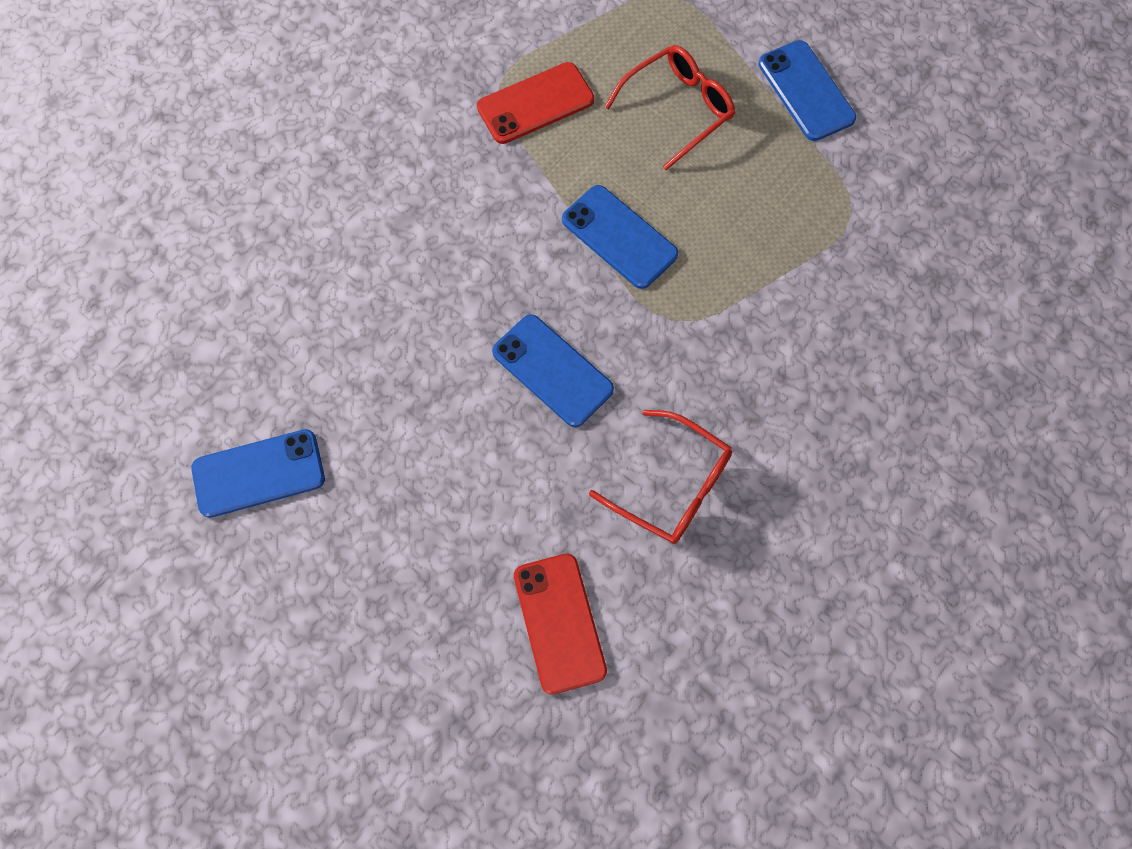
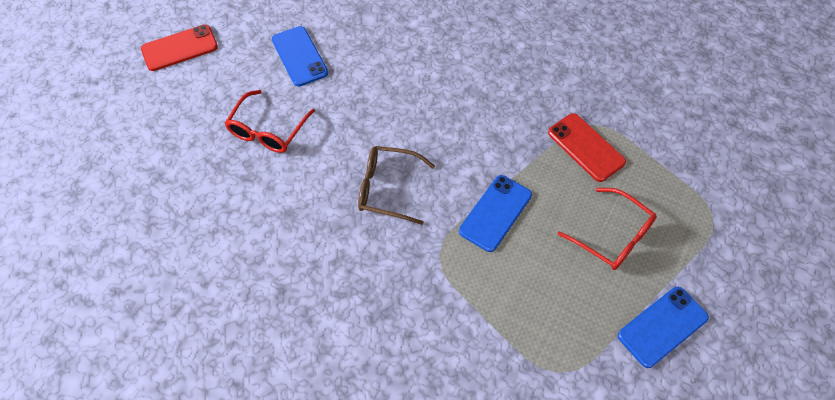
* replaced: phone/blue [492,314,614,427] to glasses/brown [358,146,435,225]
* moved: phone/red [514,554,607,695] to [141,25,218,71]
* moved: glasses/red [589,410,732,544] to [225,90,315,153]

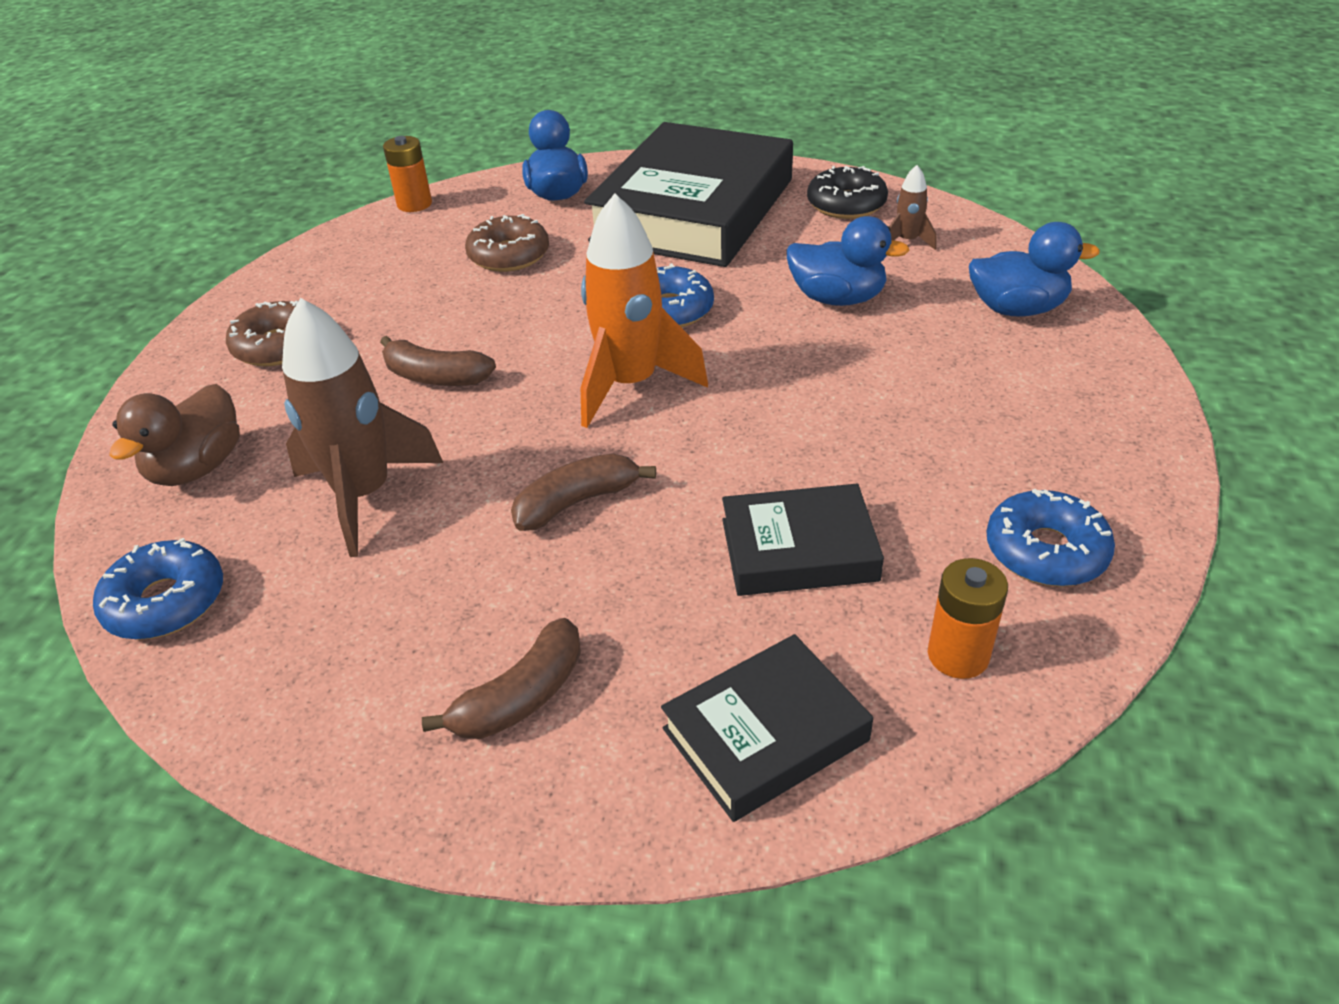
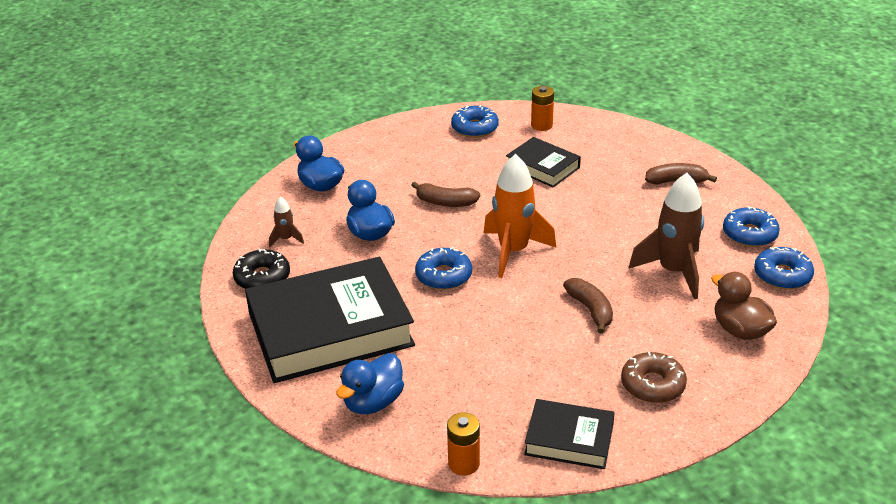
* turned: duck/brown [109,384,240,486] = [711,272,777,340] 105 degrees counterclockwise
* removed: donut/brown [465,214,549,272]
* moved: banana/brown [511,454,656,531] to [412,181,480,207]
* moved: book/black [661,634,873,822] to [524,399,615,469]
* added: donut/blue [723,206,780,247]

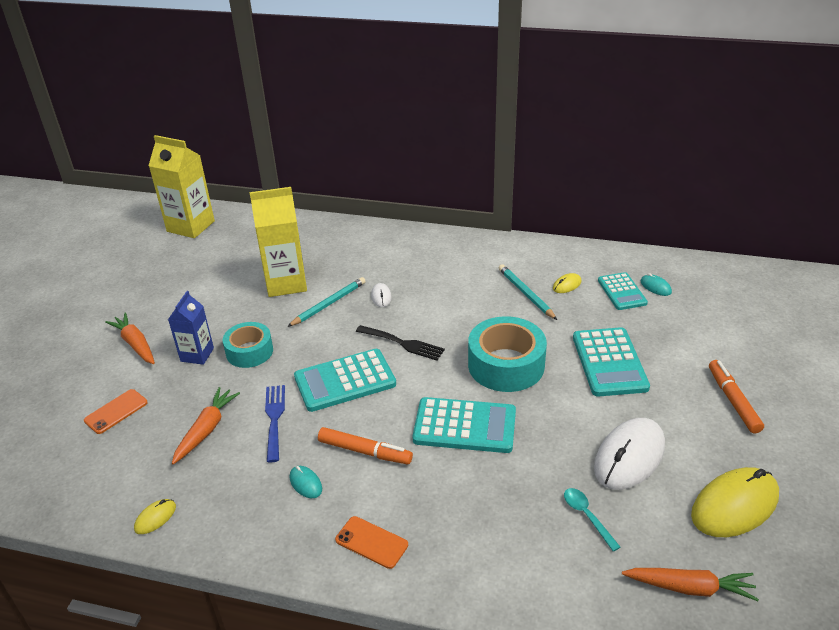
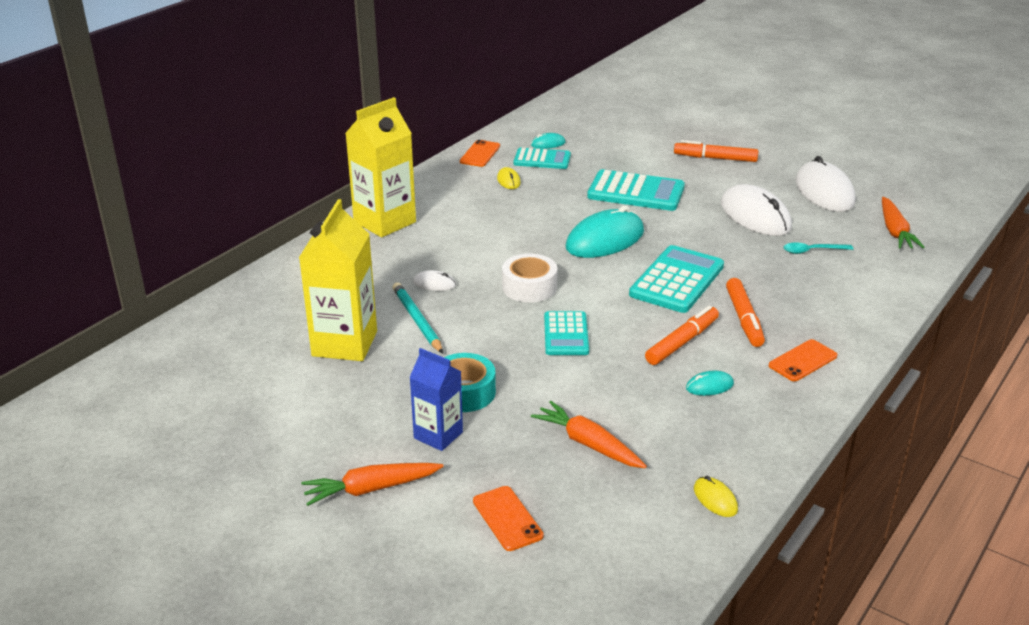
* moved: carton/yellow [148,135,215,238] to [345,97,416,237]
* removed: fork/blue [265,385,285,462]
* resized: calculator/turquoise [294,349,396,412] = [544,311,589,355] x0.64
* replaced: fork/black [356,325,445,361] to tape/white [502,254,558,303]
* replaced: tape/turquoise [468,316,547,392] to mouse/turquoise [565,206,644,258]
* removed: pencil/turquoise [499,264,557,320]
* turned: carrot/orange [622,568,759,601] = [882,197,925,249] 150 degrees clockwise
* recoloured: mouse/yellow [691,467,779,537] to mouse/white [796,156,855,212]
* added: phone/orange [460,140,500,167]
* added: marker/orange [726,278,765,347]

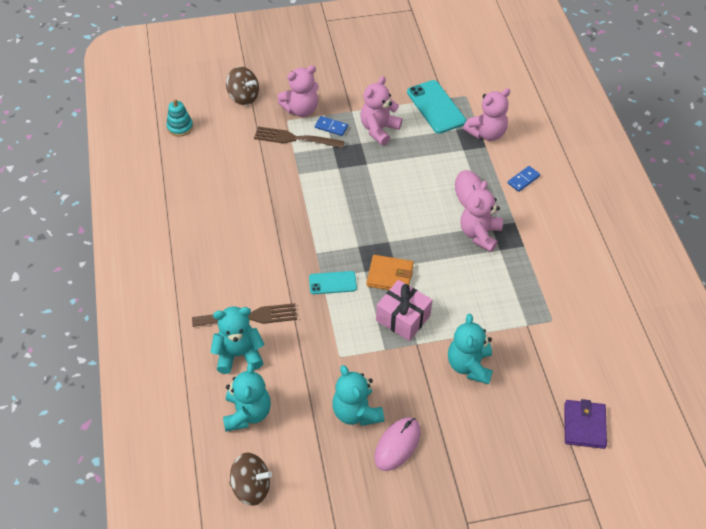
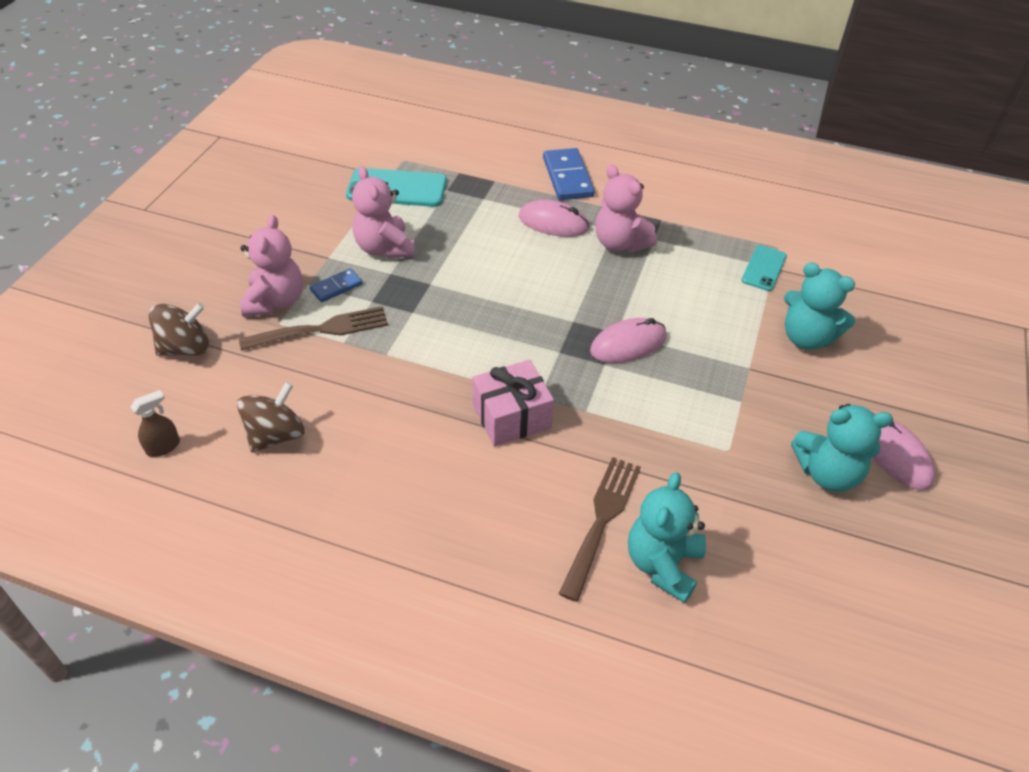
* replaced: stacking toy/turquoise [166,99,193,137] to spray bottle/brown [131,390,180,457]
* removed: teddy bear/turquoise [223,362,271,432]
* moved: spinning top/brown [229,453,272,506] to [237,382,305,453]
* turned: fork/brown [254,126,345,148] = [239,306,388,350] 150 degrees counterclockwise
* moved: phone/turquoise [309,271,357,294] to [741,245,787,291]
* replaced: wallet/orange [366,255,414,290] to mouse/pink [590,318,667,363]
* moved: gift/pink [376,280,432,341] to [472,360,554,447]
* removed: teddy bear/pink [463,88,510,141]
* resized: domino/blue [508,166,540,192] = [543,148,595,200] x1.78
* removed: wallet/purple [565,399,607,449]

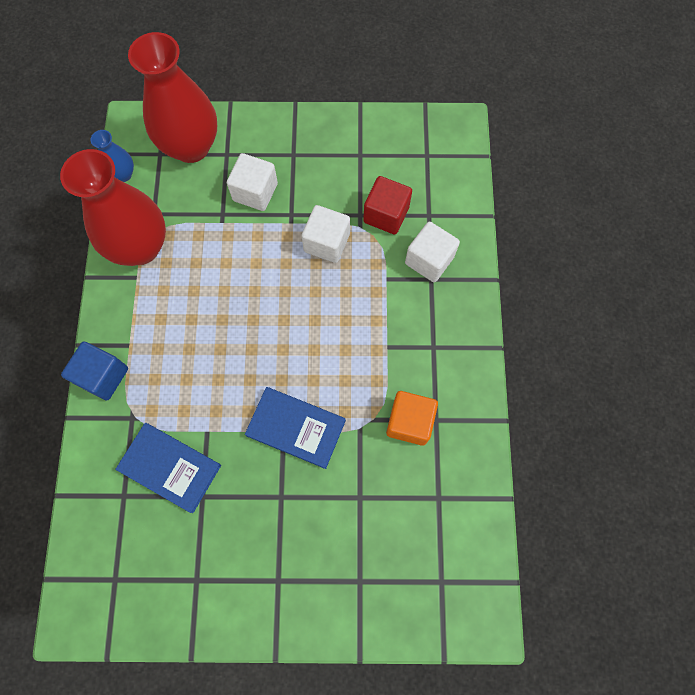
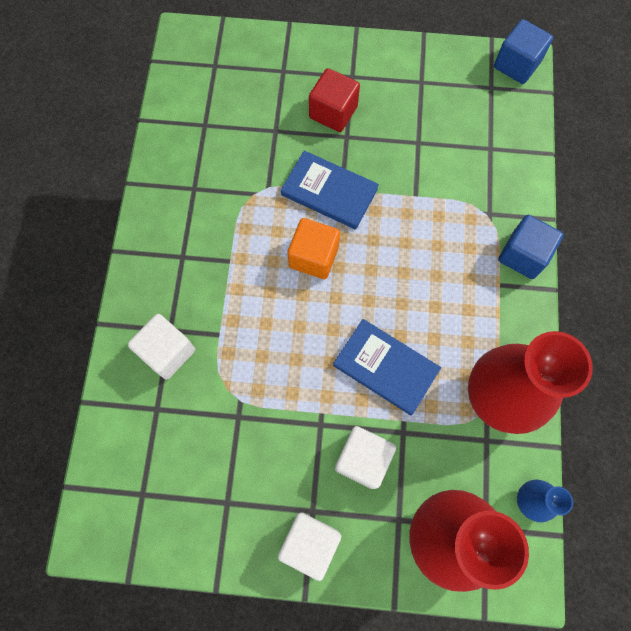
* moved: book/blue [115,423,221,513] to [333,319,441,415]
* moved: cube/white [302,205,350,263] to [278,512,341,581]
* moved: cube/red [363,176,412,235] to [309,68,360,132]
* moved: cube/orange [386,391,438,446] to [287,218,340,279]
* added: cube/blue [494,19,553,84]

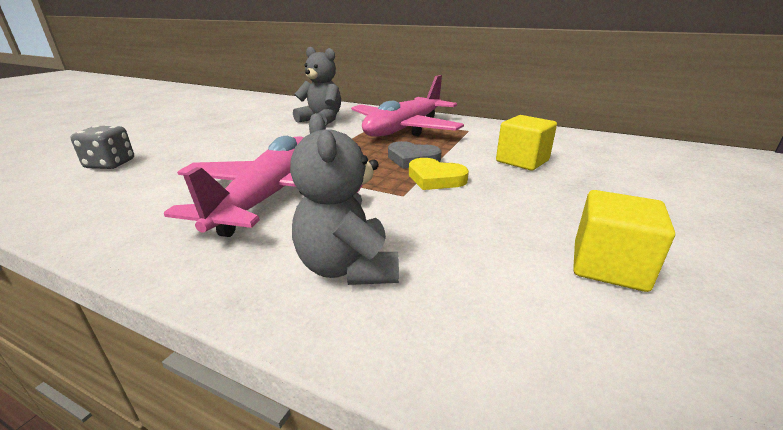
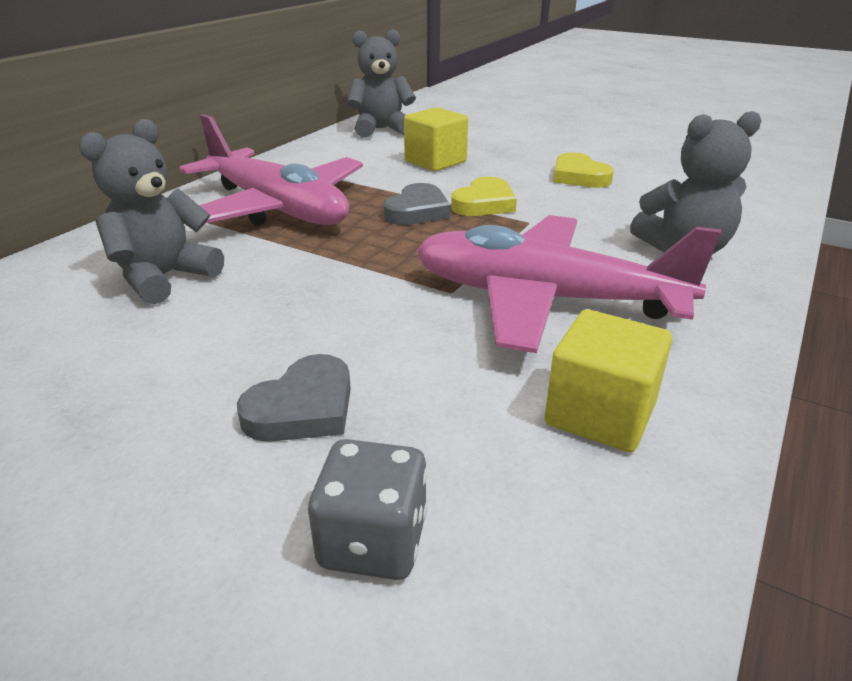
* moved: cube/yellow [573,190,675,292] to [544,309,672,452]
* added: heart/grey [237,354,351,442]
* added: teddy bear/grey [347,29,416,138]
* added: heart/yellow [553,152,614,188]

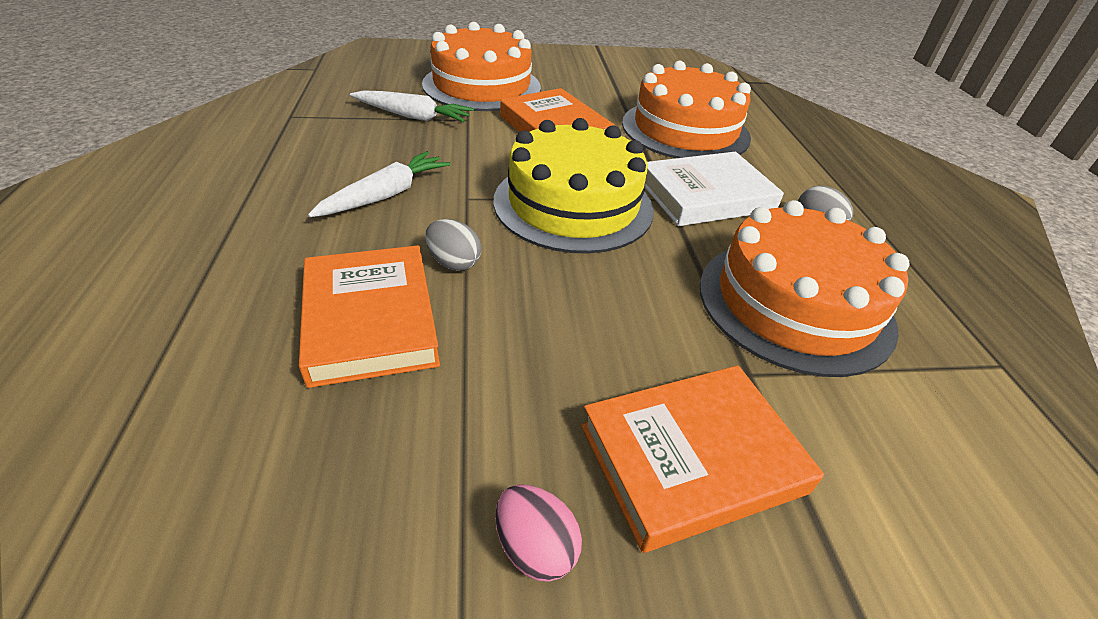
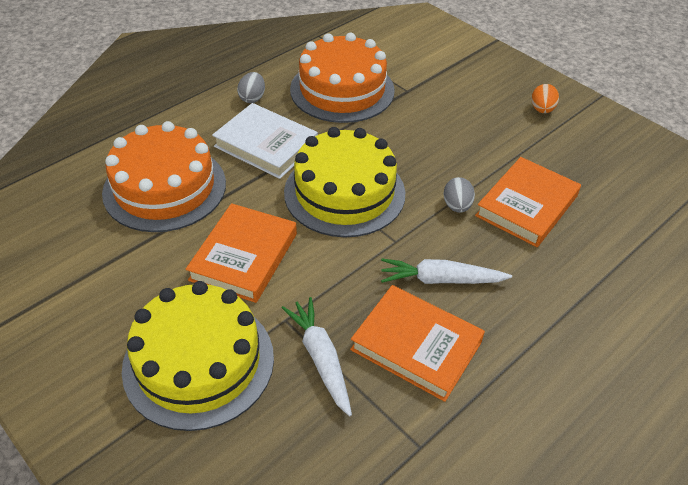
* recoloured: cake/orange [422,22,541,111] to cake/yellow [122,281,274,431]
* recoloured: egg/pink [495,484,582,582] to egg/orange [531,84,559,113]
* moved: book/orange [581,365,824,553] to [350,285,485,402]

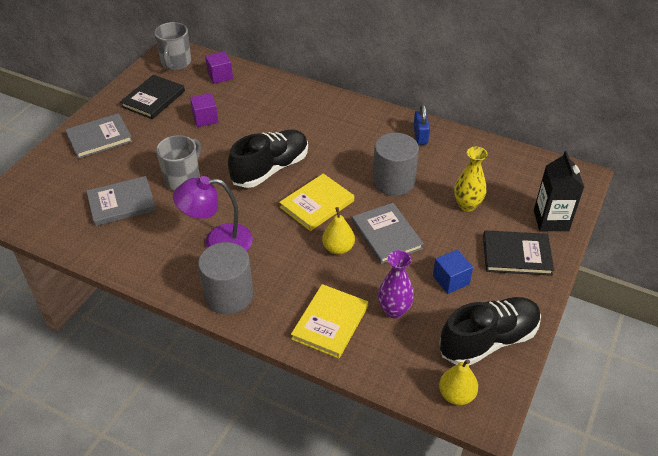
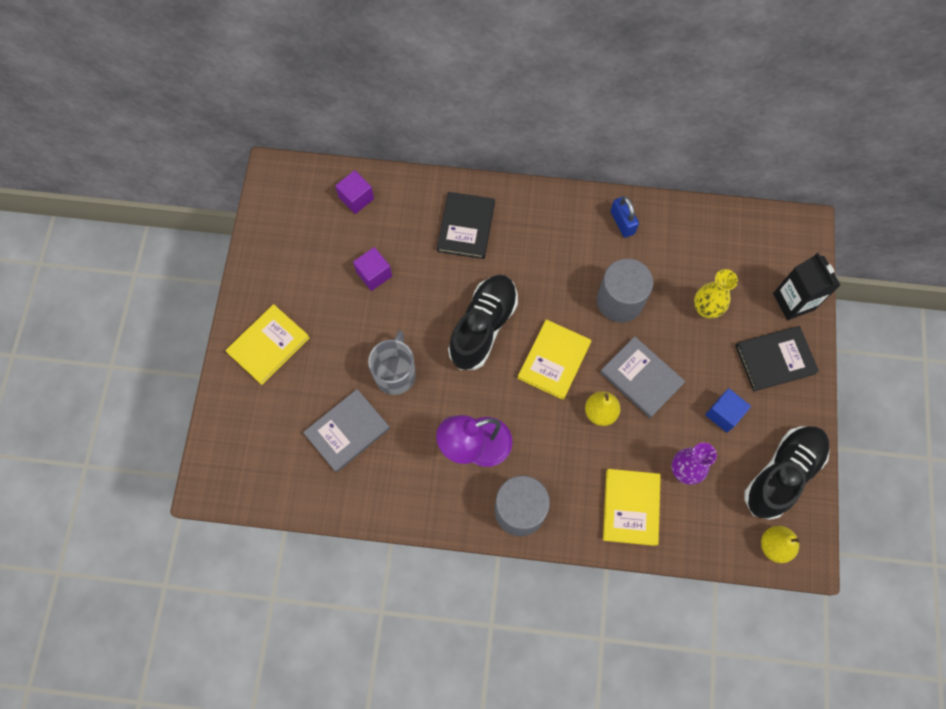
* recoloured: book/grey [65,113,133,159] to book/yellow [225,304,310,385]
* moved: book/black [120,75,185,119] to [437,192,495,259]
* removed: mug/grey [154,22,191,70]

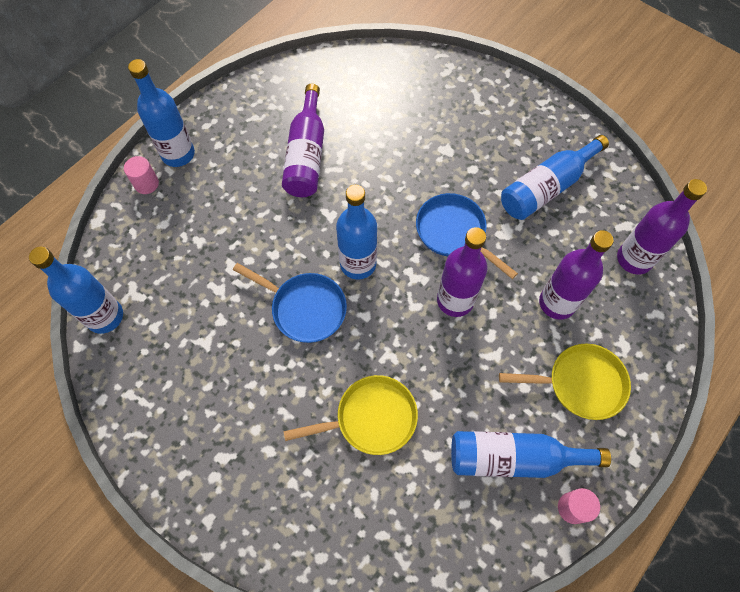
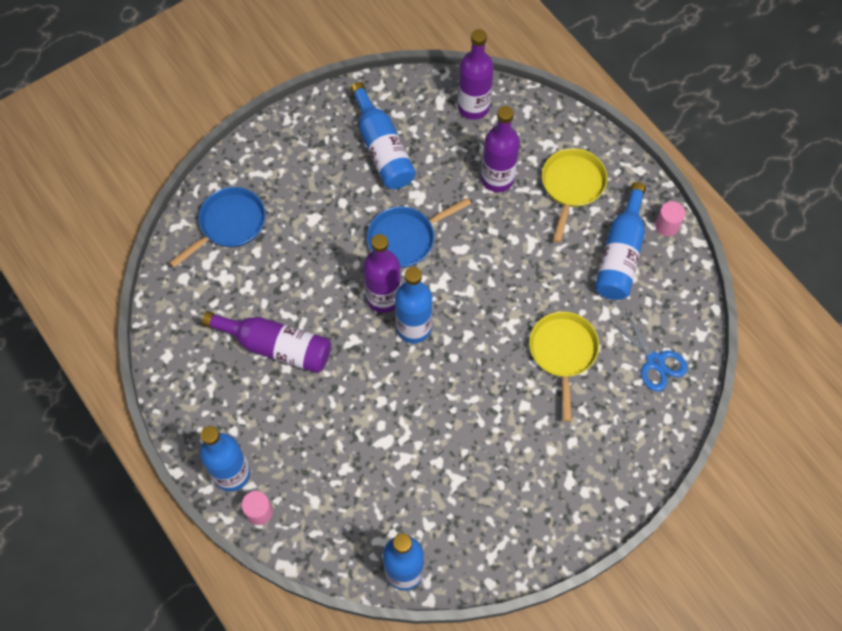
* moved: pan/blue [233,263,347,343] to [169,187,265,268]
* moved: bottle/purple [437,227,488,317] to [363,234,401,313]
* added: scissors/blue [609,309,688,392]

